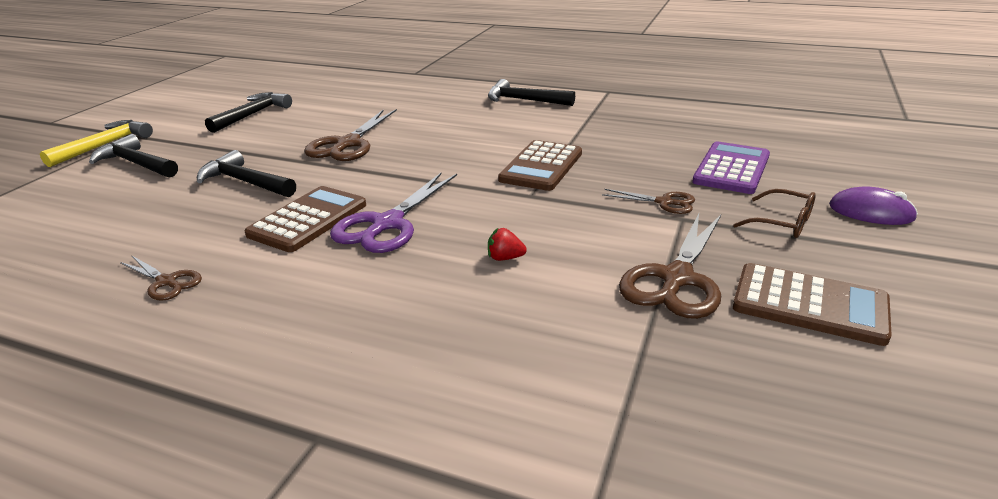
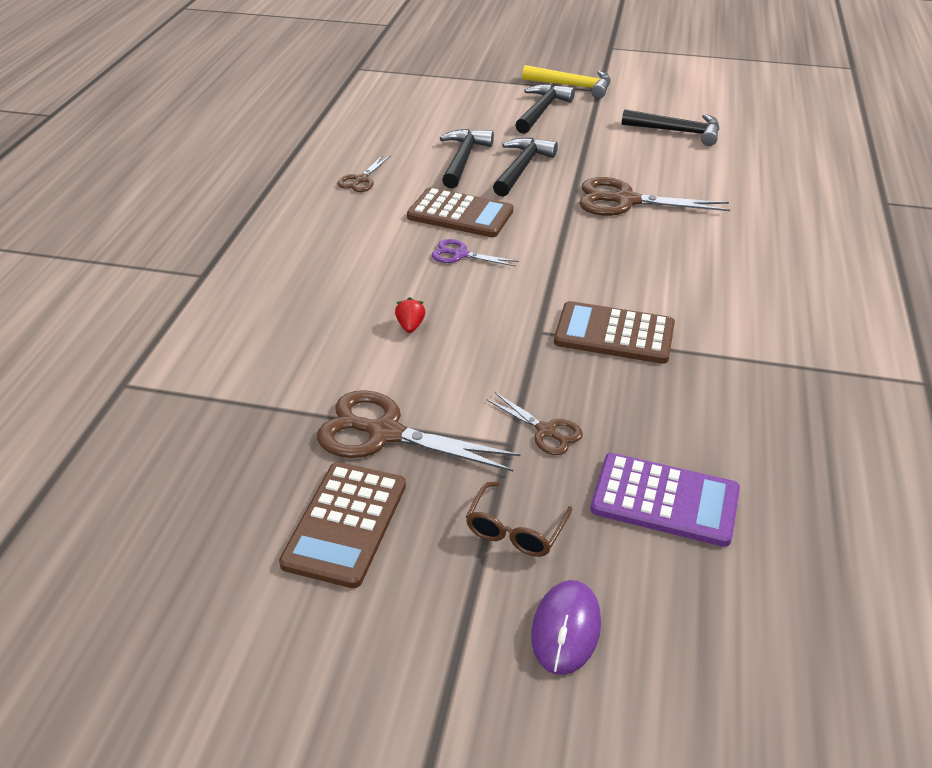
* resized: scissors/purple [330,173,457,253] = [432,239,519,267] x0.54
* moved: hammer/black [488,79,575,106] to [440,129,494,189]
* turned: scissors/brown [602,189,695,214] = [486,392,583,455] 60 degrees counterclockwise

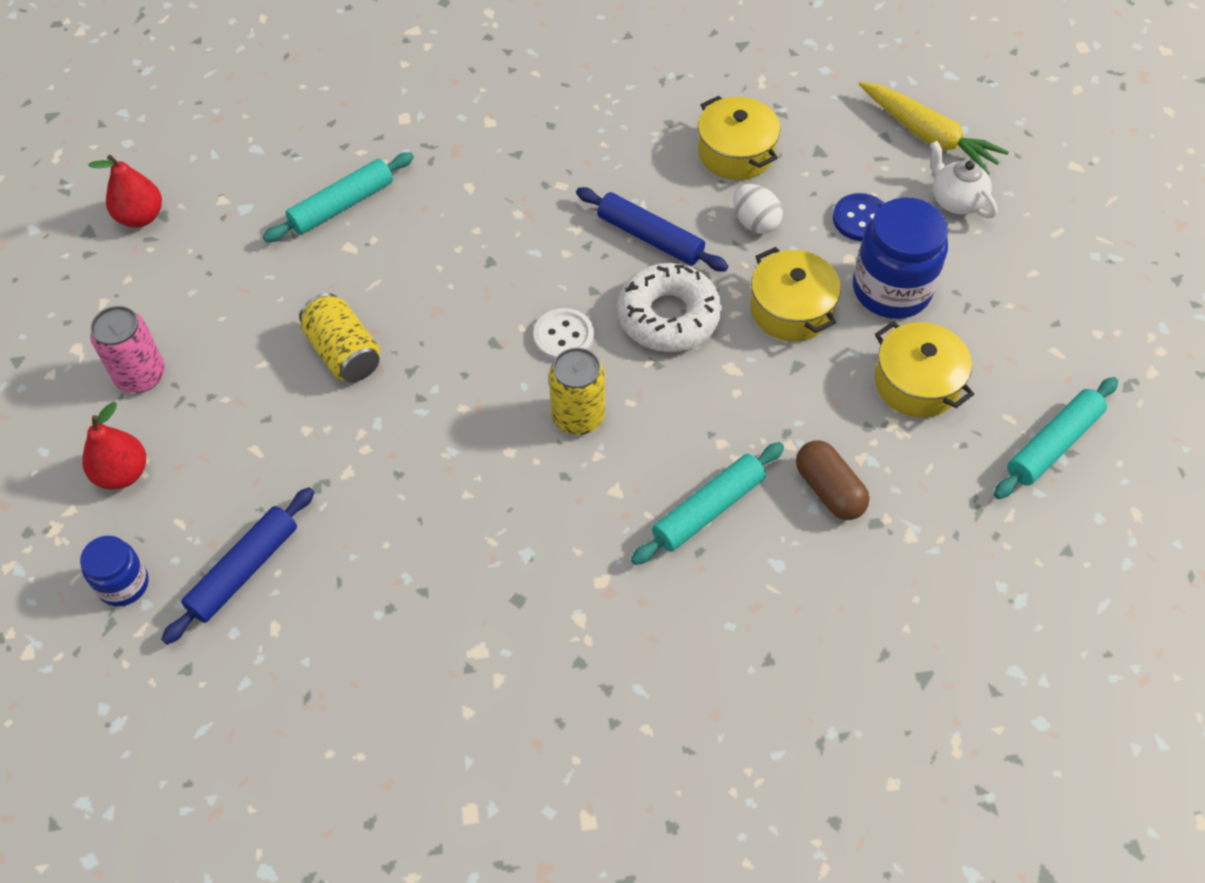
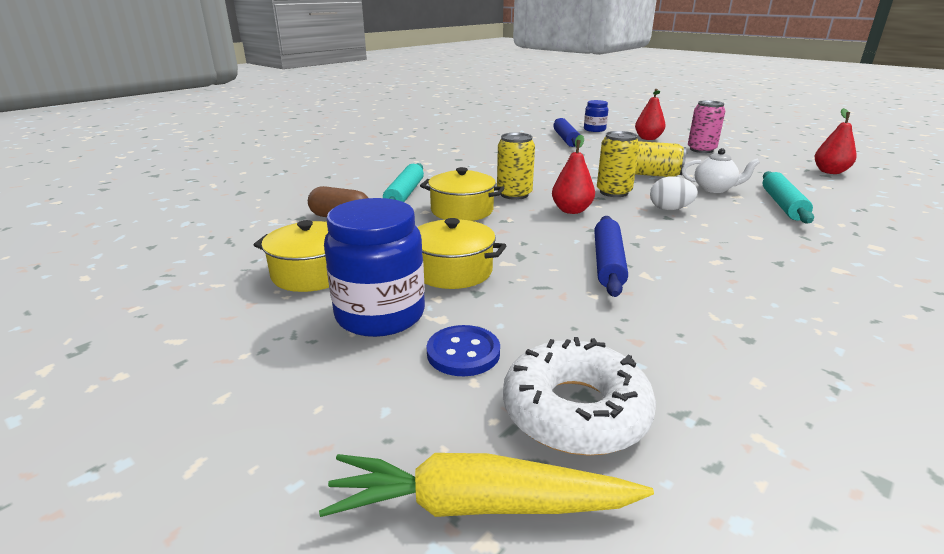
* replaced: button/white [533,308,594,361] to pear/red [552,135,595,214]
* turned: rolling pin/blue [576,187,728,271] = [594,216,628,297] 75 degrees counterclockwise
* moved: donut/white [617,263,722,352] to [503,337,656,456]
* moved: pot/yellow [698,96,780,180] to [420,167,504,221]
* moved: egg/white [733,184,783,234] to [650,176,698,210]
* moved: teapot/white [931,141,998,218] to [682,148,760,193]
* removed: rolling pin/turquoise [994,377,1118,499]
* added: can/yellow [597,131,639,197]

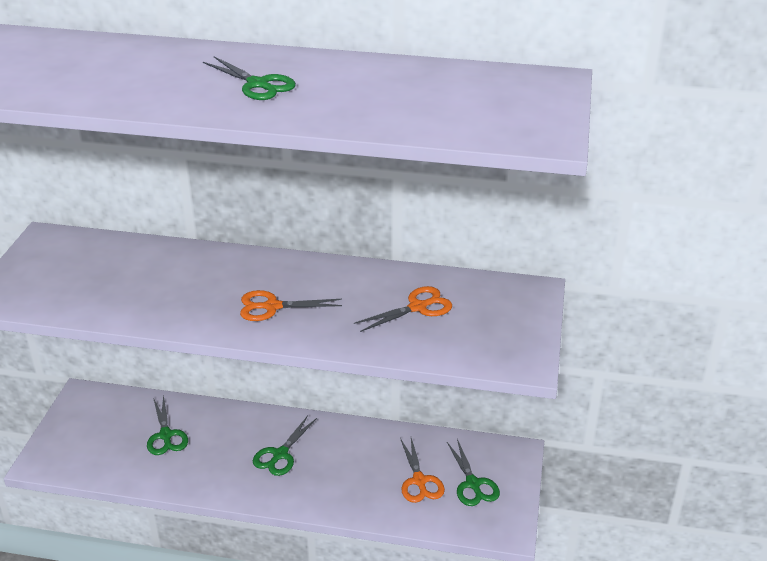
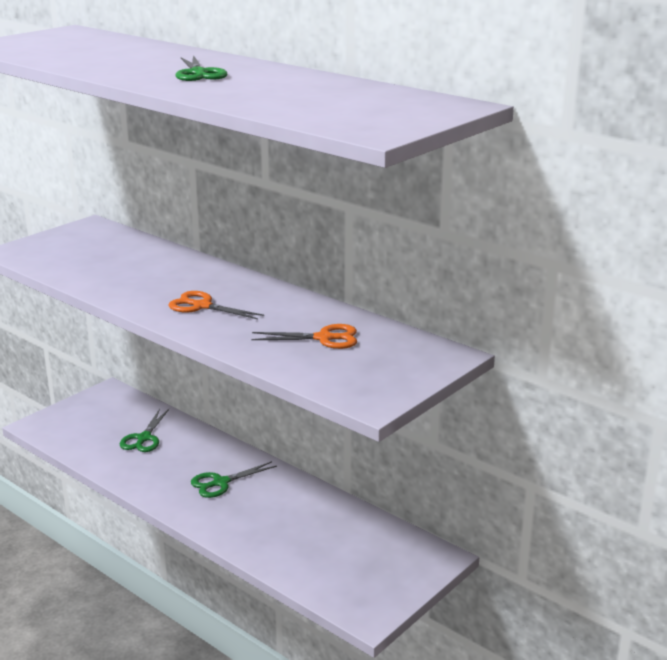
* removed: scissors/orange [400,438,445,503]
* removed: scissors/green [447,439,500,506]

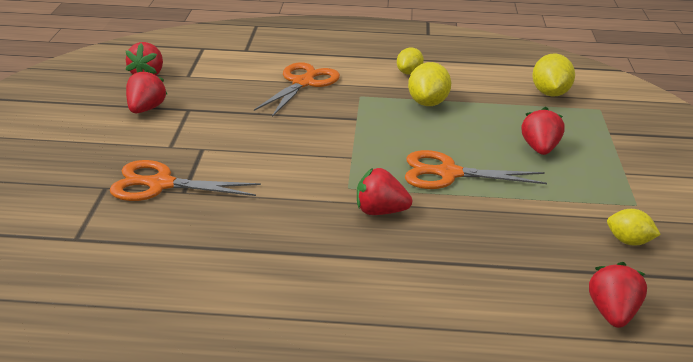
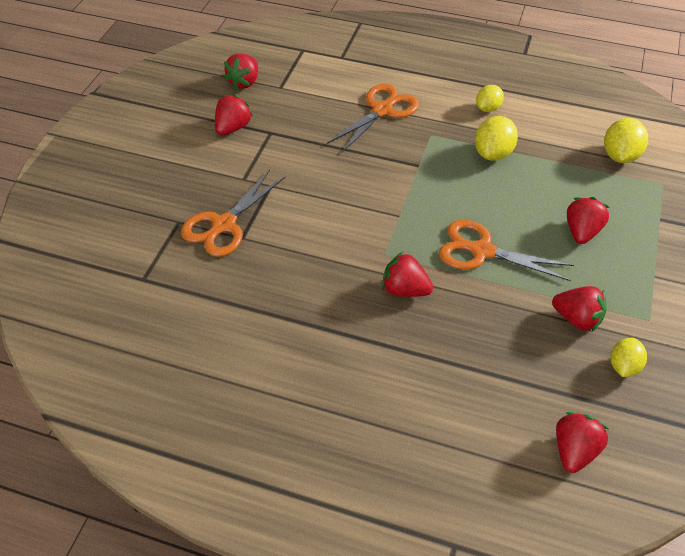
* turned: scissors/orange [110,160,261,201] = [181,170,285,257] 75 degrees counterclockwise
* turned: lemon/yellow [607,209,661,246] = [611,338,647,377] 75 degrees clockwise
* added: strawberry/red [552,286,606,332]

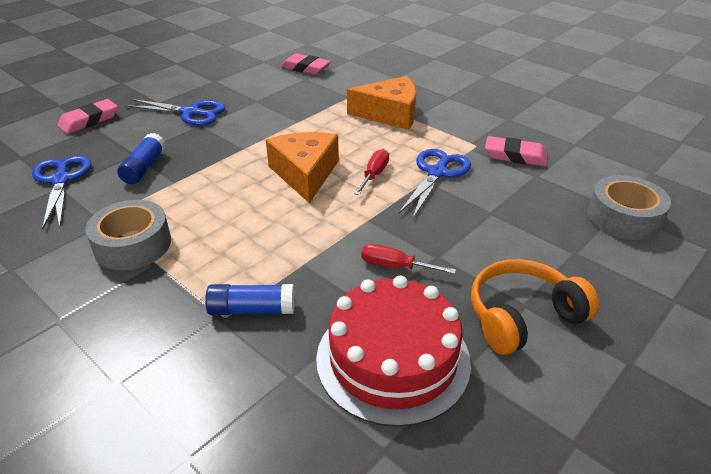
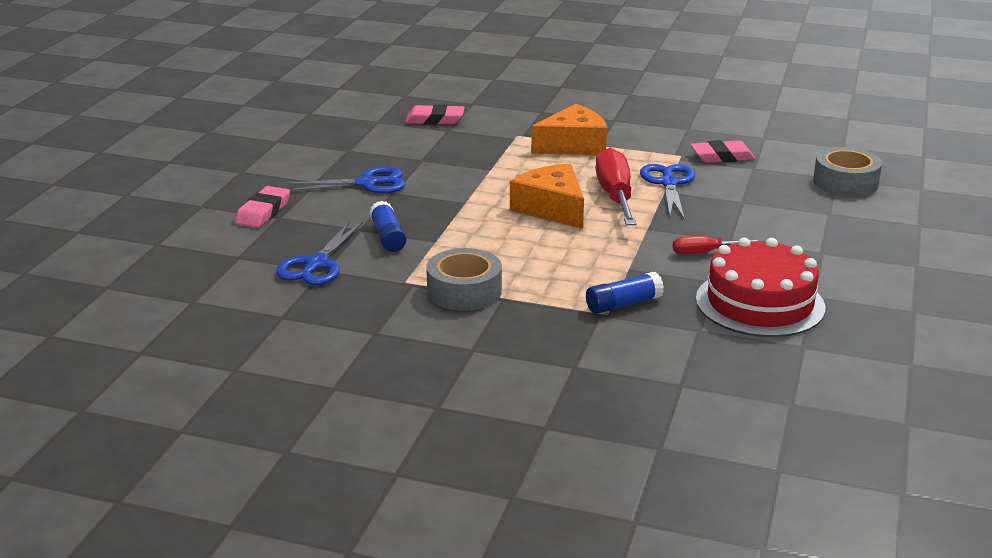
* turned: scissors/blue [32,155,91,229] = [276,221,363,285] 120 degrees counterclockwise
* resized: screwdriver/red [354,149,389,195] = [596,148,637,225] x1.92
* removed: headphones/orange [471,259,599,355]

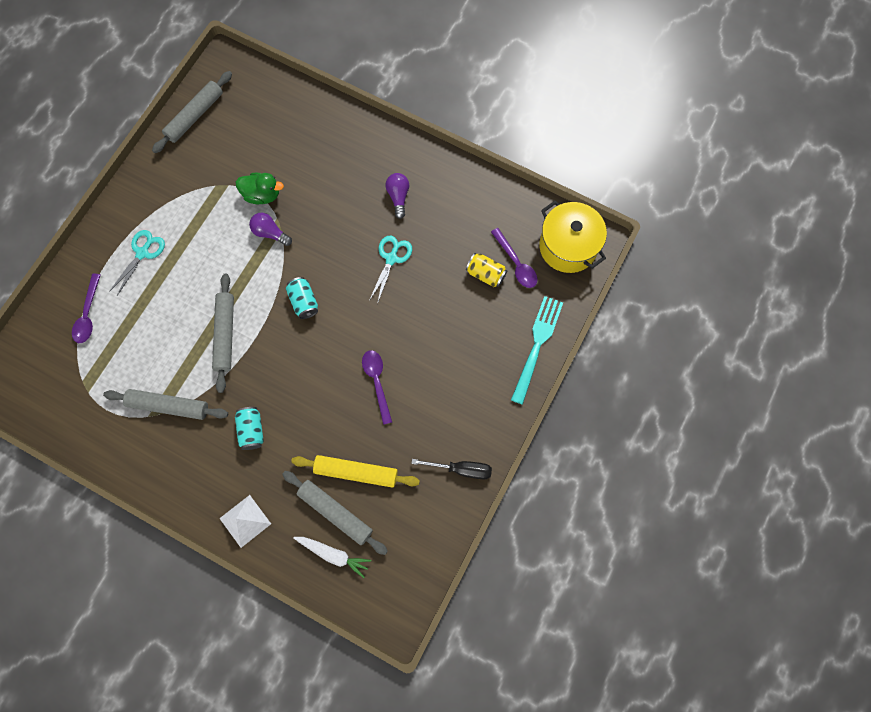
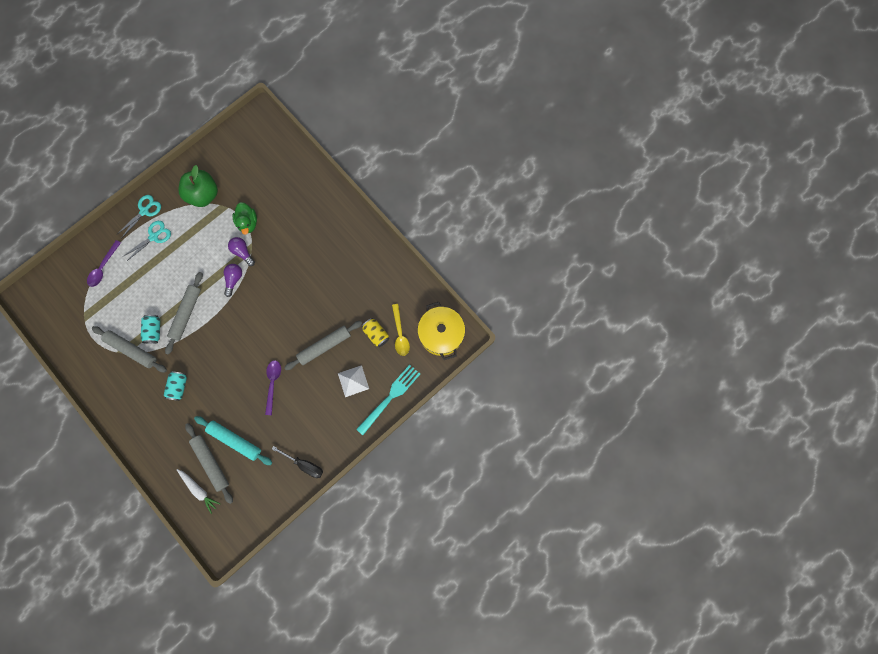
* moved: rolling pin/grey [152,71,232,153] to [284,321,362,370]
* moved: pyramid/white [219,495,271,548] to [338,365,369,397]
* turned: duck/green [236,173,284,204] = [232,202,257,235] 45 degrees clockwise
* moved: can/turquoise [286,277,318,319] to [141,315,160,344]
* recoloured: rolling pin/yellow [291,455,420,488] to rolling pin/turquoise [194,416,272,465]
* moved: scissors/turquoise [369,236,412,304] to [116,195,161,239]
* moved: light bulb/purple [385,173,409,219] to [224,264,242,297]
* recoloured: spoon/purple [491,228,537,288] to spoon/yellow [392,304,410,356]
* added: apple/green [179,165,218,207]

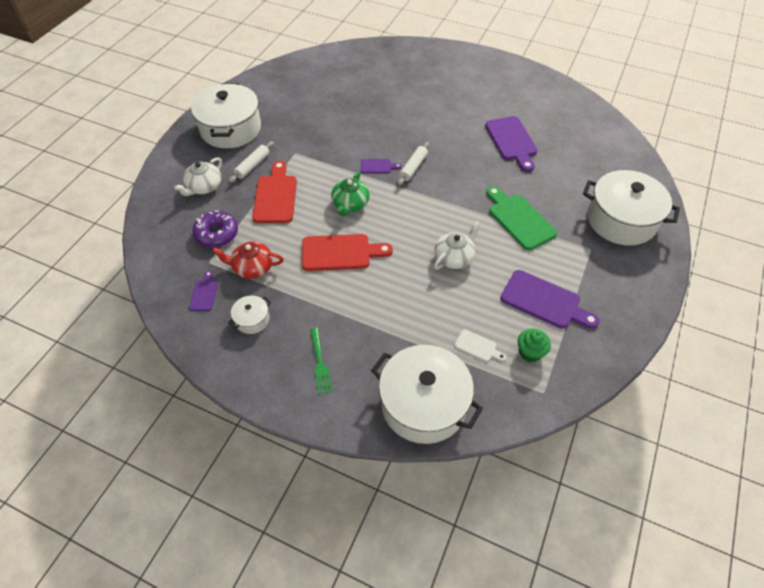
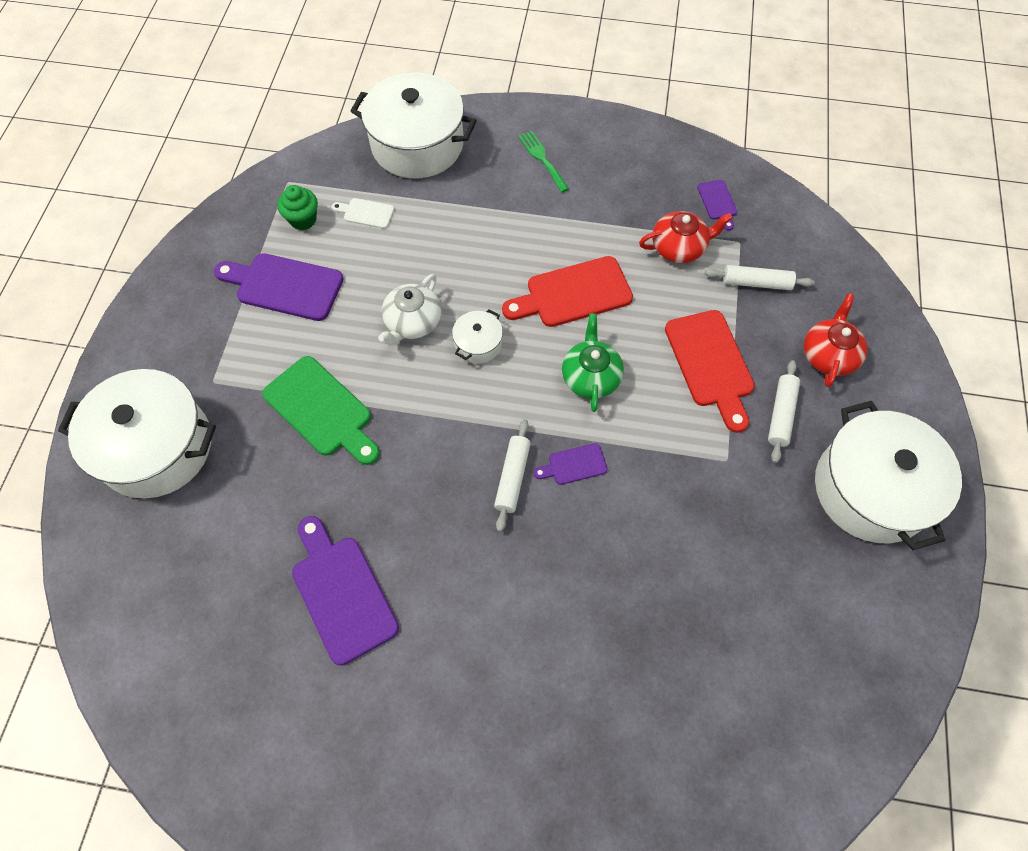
* recoloured: teapot/white [174,157,222,196] to teapot/red [804,293,868,387]
* replaced: donut/purple [192,210,238,248] to rolling pin/white [705,265,814,290]
* moved: pot/white [228,296,271,334] to [452,309,503,364]

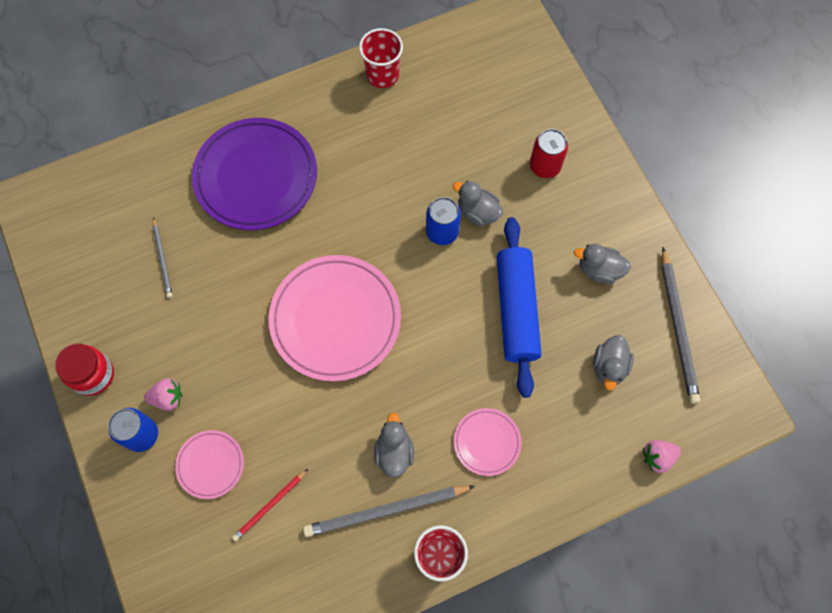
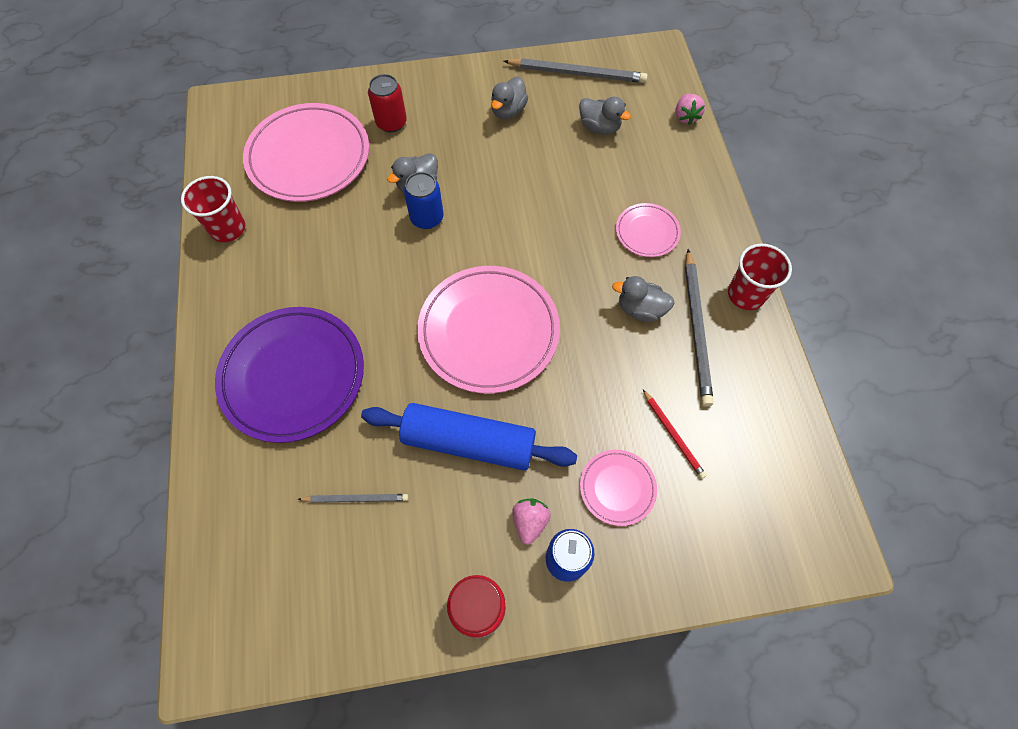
* moved: rolling pin/blue [497,217,542,398] to [361,403,577,471]
* added: plate/pink [243,103,369,202]

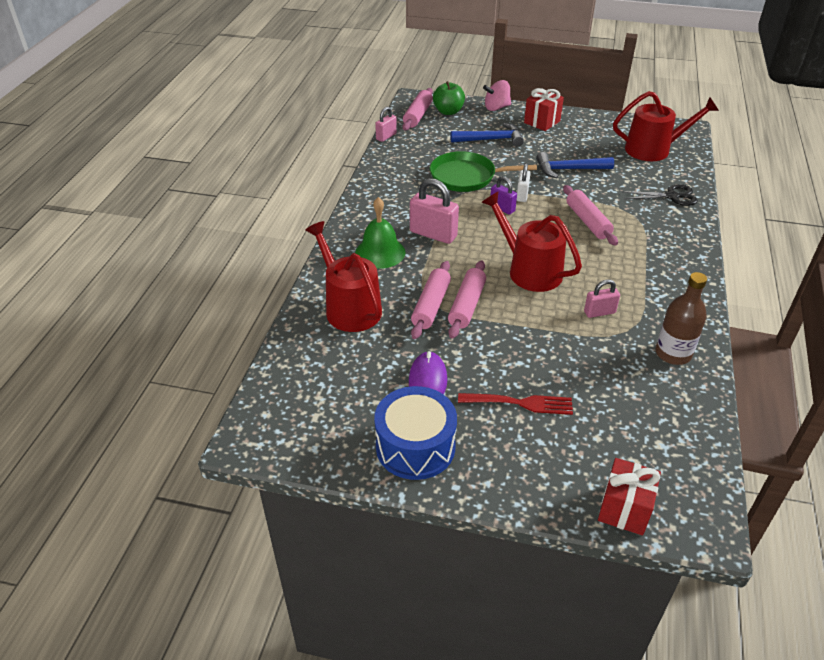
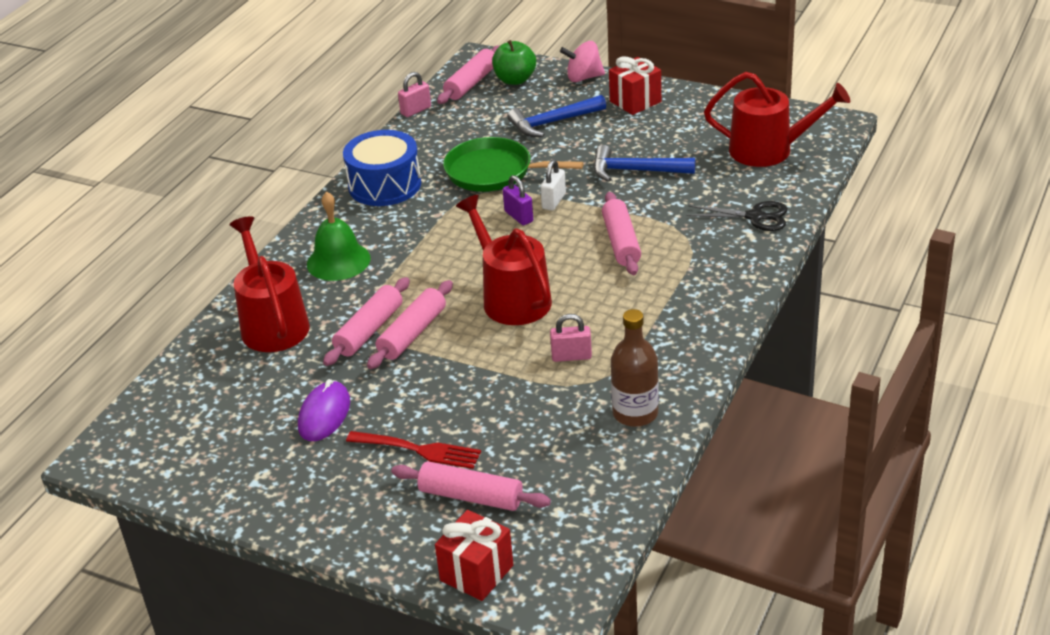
* moved: drum/blue [374,386,457,480] to [343,130,421,206]
* removed: padlock/pink [410,178,459,244]
* turned: hammer/blue [450,123,524,147] = [507,95,606,137] 150 degrees clockwise
* added: rolling pin/pink [391,461,551,511]

